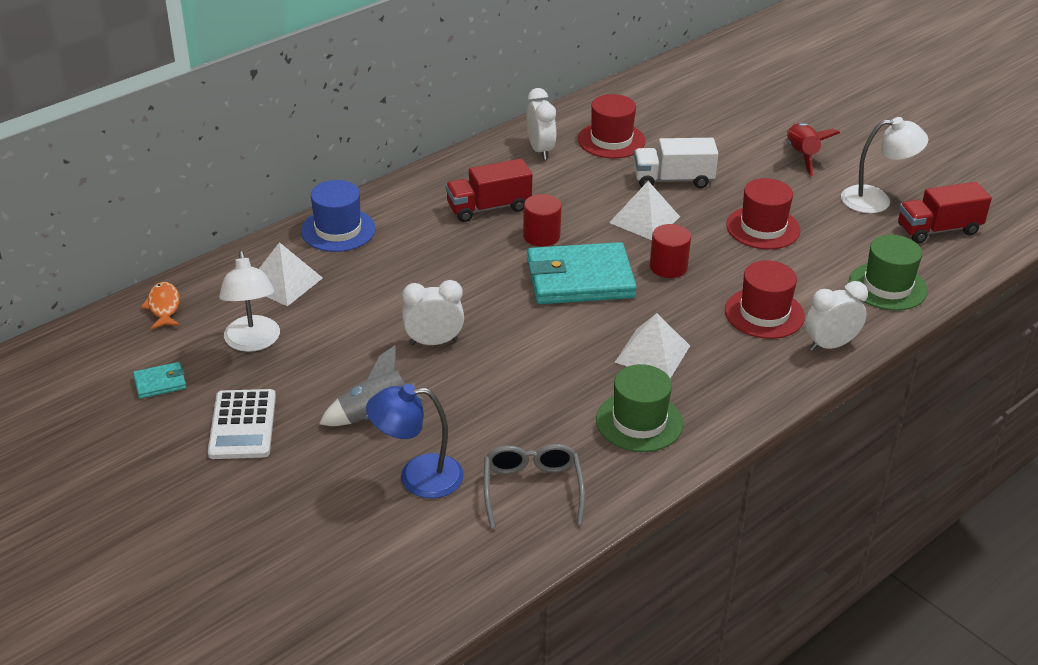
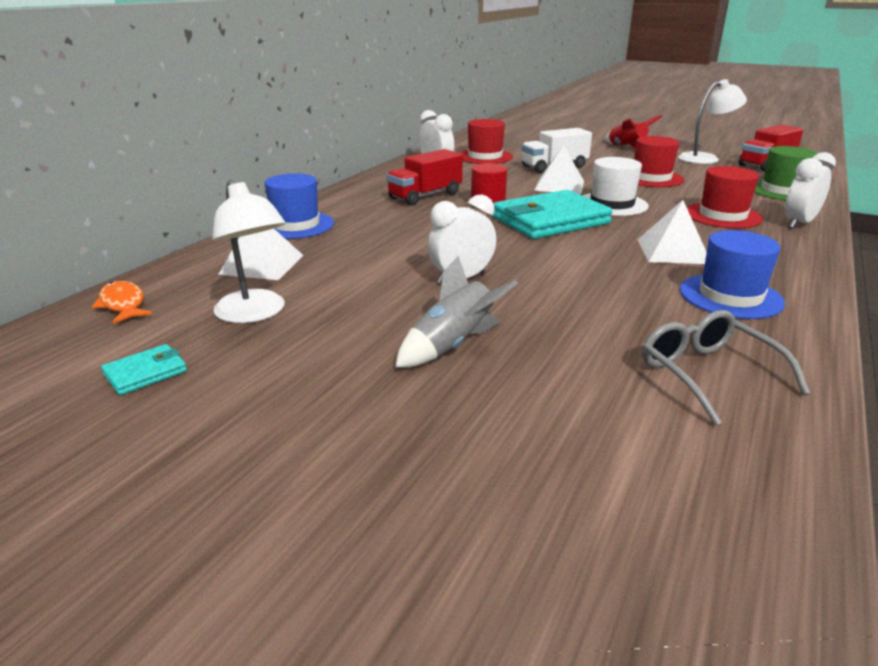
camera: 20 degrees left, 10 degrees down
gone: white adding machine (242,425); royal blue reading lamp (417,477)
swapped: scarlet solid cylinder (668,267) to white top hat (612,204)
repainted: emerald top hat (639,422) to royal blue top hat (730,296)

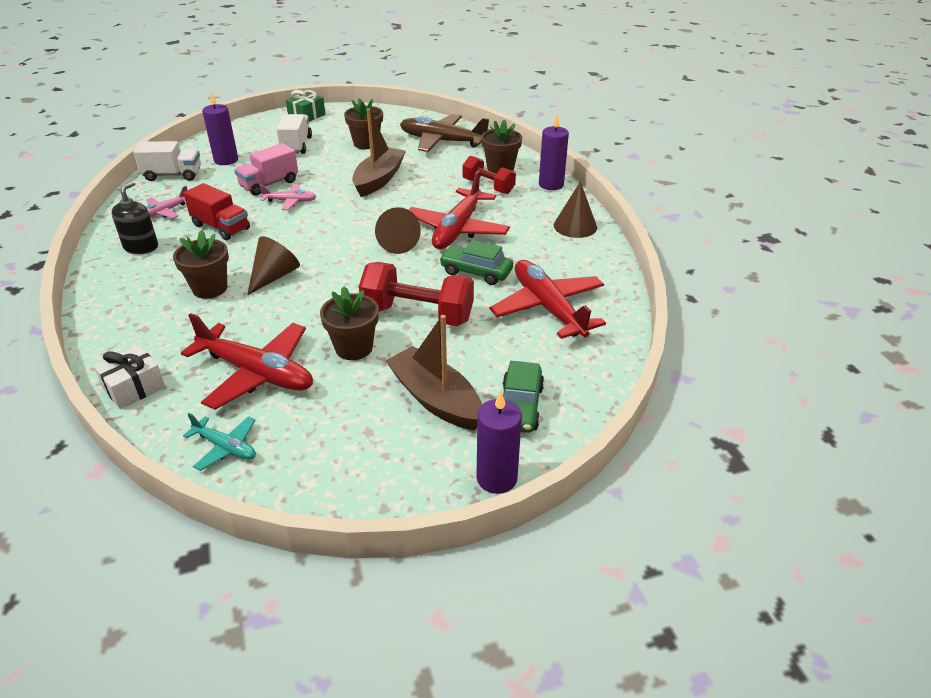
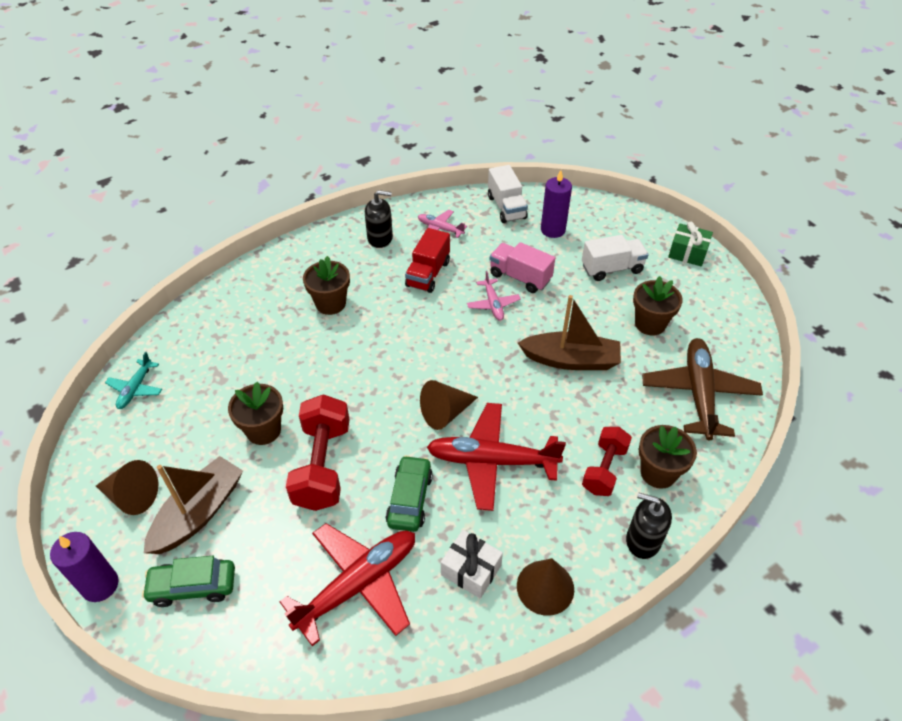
camera: 75 degrees right, 10 degrees up
gone: scarlet toy plane (257,373)
shifted: russet cone shape (274,276) to (132,496); white gift (134,387) to (471,570)
swapped: violet candle (551,184) to jet-black soap dispenser (643,540)

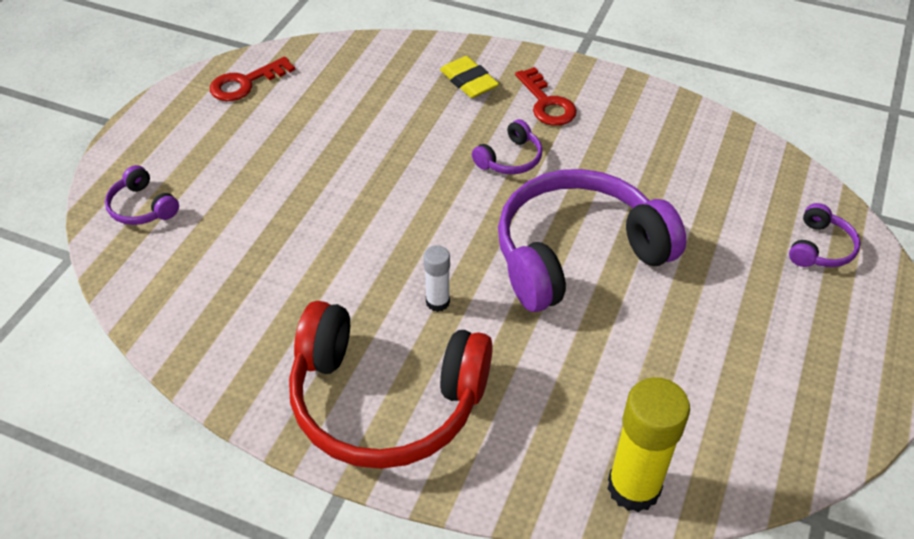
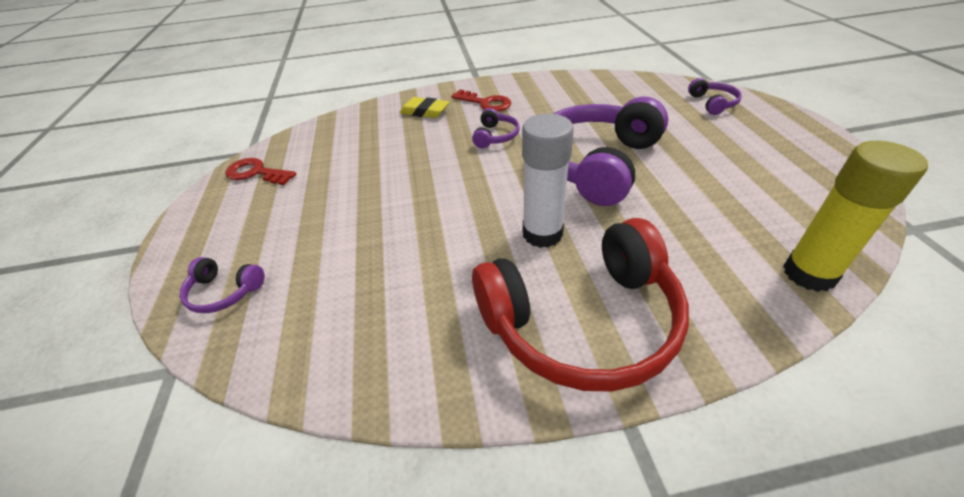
camera: 30 degrees left, 5 degrees down
rotated: scarlet key (245,83) = (256,173) 90 degrees clockwise
scaled: white stick of glue (437,302) = (542,233) x1.89

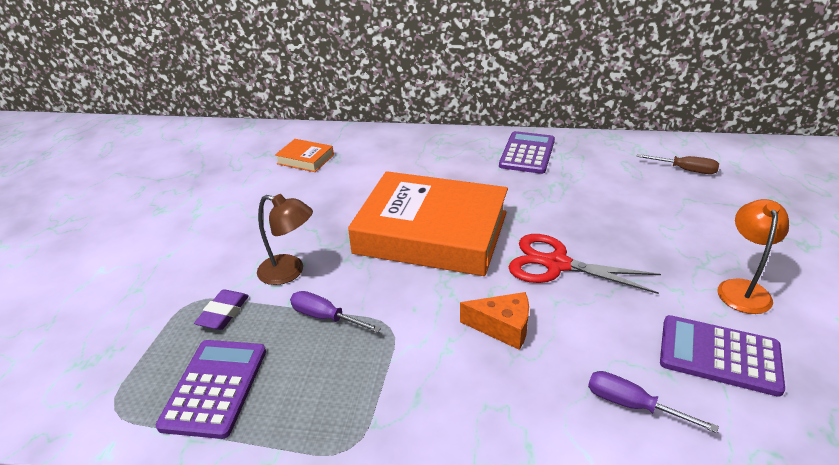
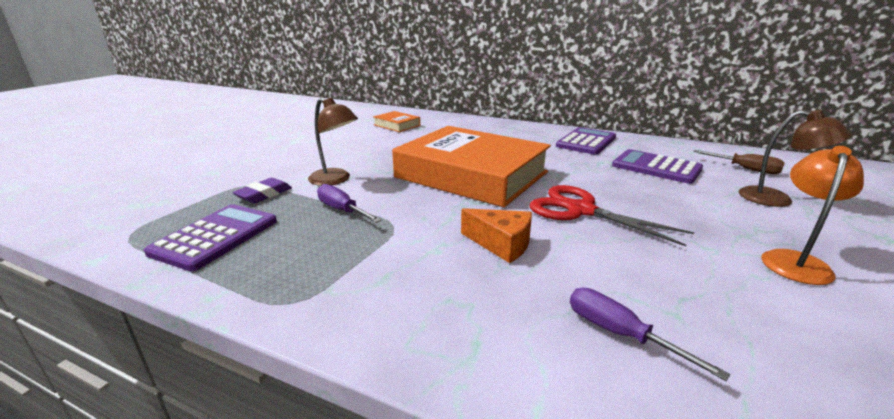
camera: 15 degrees right, 10 degrees down
new: russet reading lamp (776,199)
shifted: violet adding machine (719,355) to (656,167)

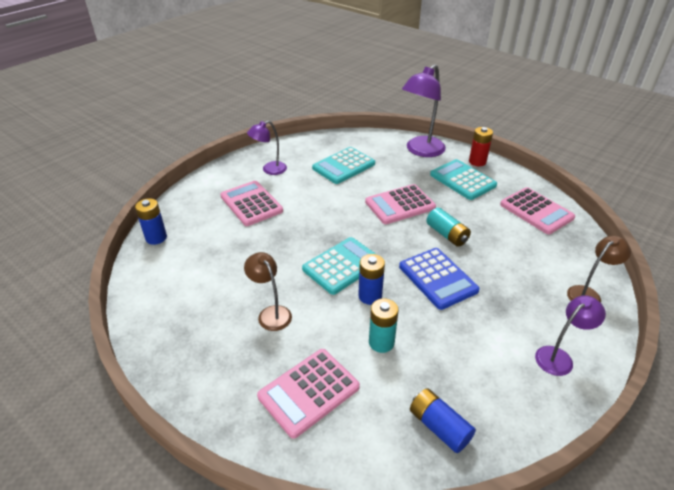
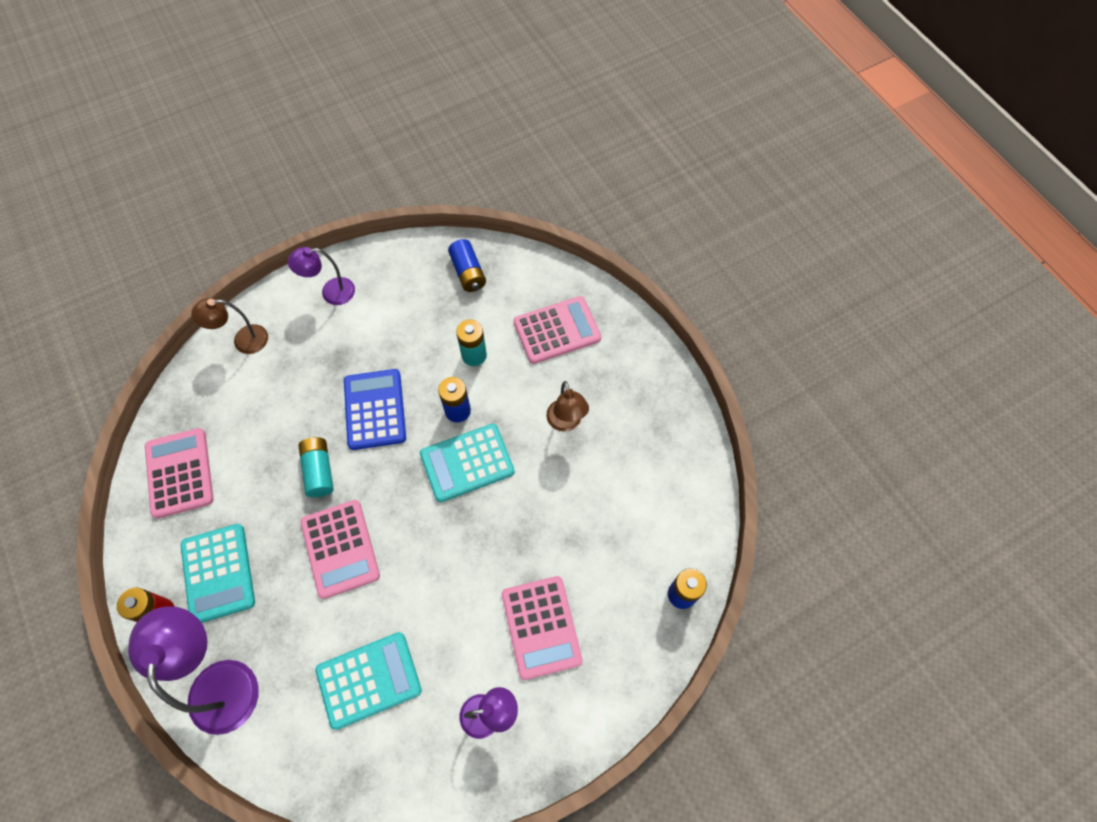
camera: 160 degrees left, 25 degrees up
rotated: violet reading lamp (421,151) = (222,680) 75 degrees counterclockwise; rose-pink adding machine (400,205) = (340,549) 75 degrees clockwise

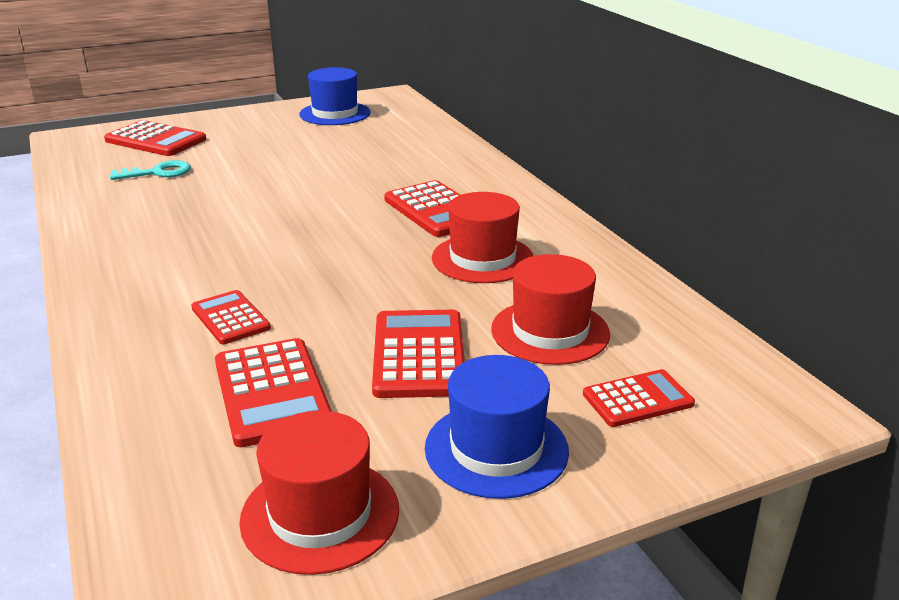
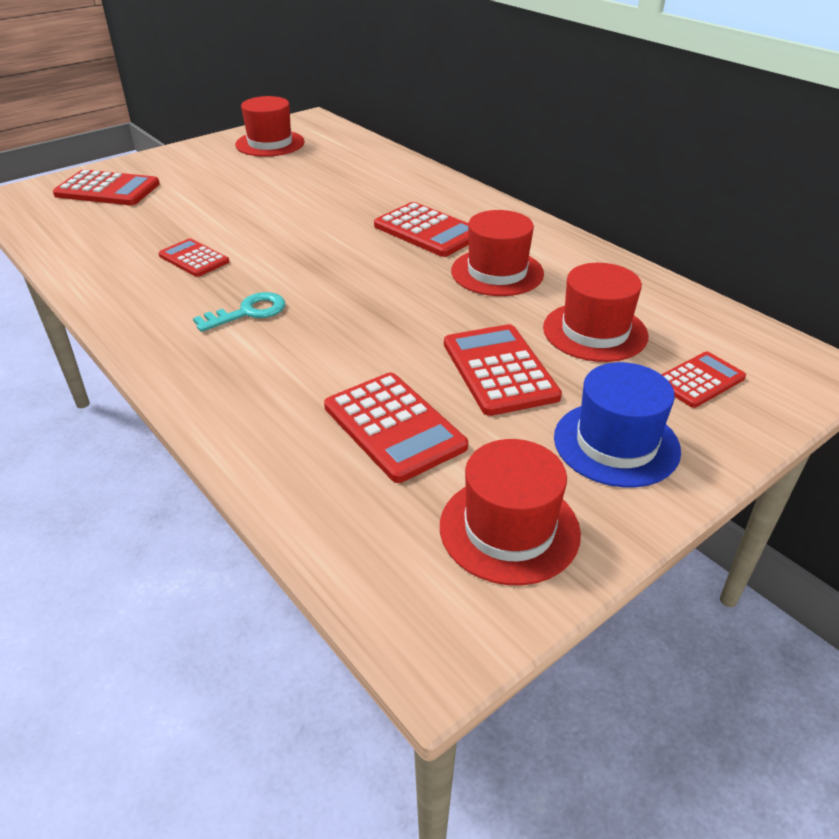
camera: 15 degrees left, 10 degrees up
shifted: scarlet adding machine (230,318) to (194,259); teal key (158,173) to (248,312)
repainted: royal blue top hat (335,113) to scarlet top hat (270,143)

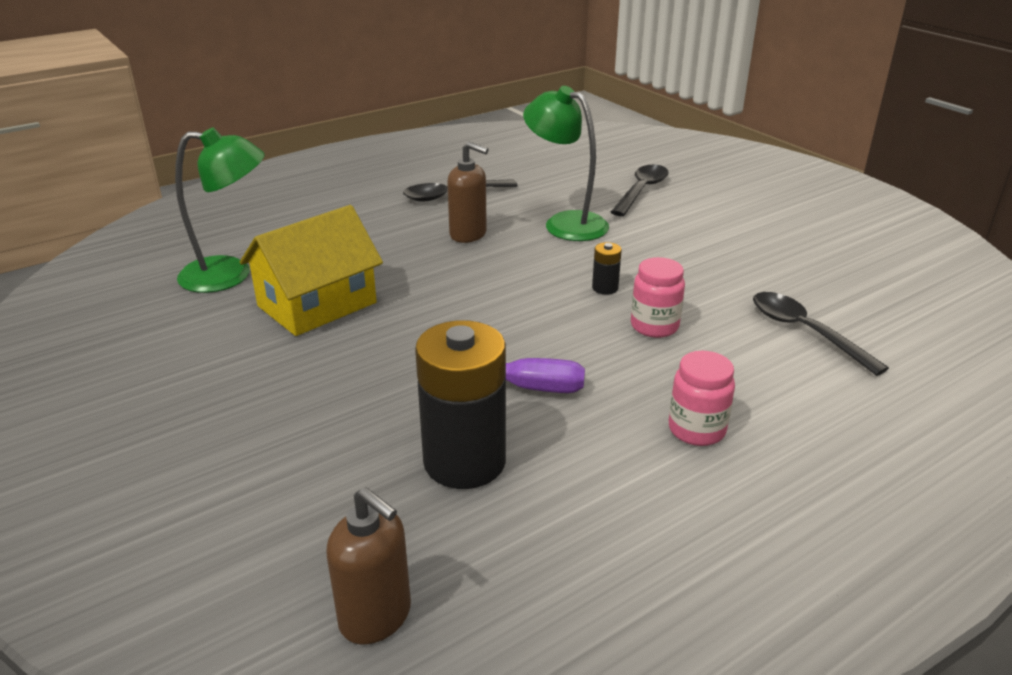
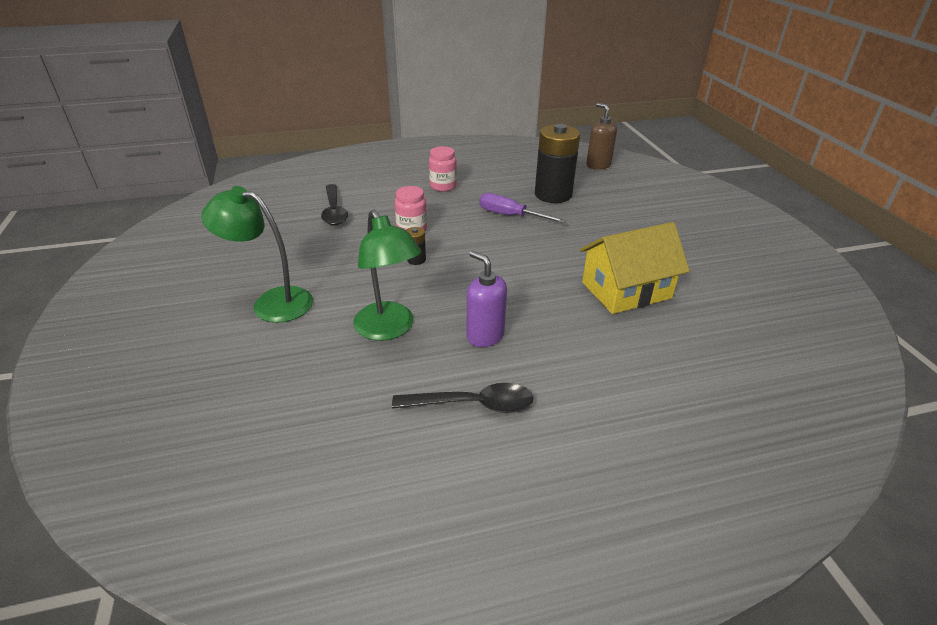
camera: 160 degrees left, 5 degrees up
gone: jet-black spoon (641,191)
shifted: emerald reading lamp (230,275) to (272,302)
repainted: russet soap dispenser (468,234) to violet soap dispenser (485,336)

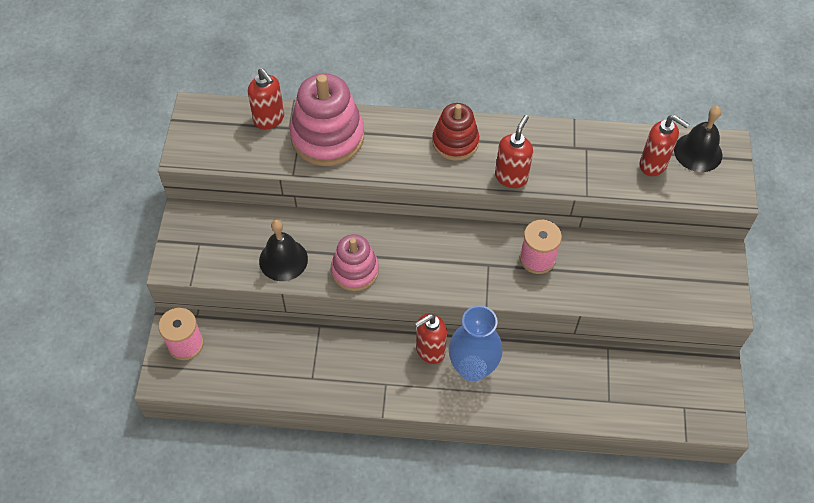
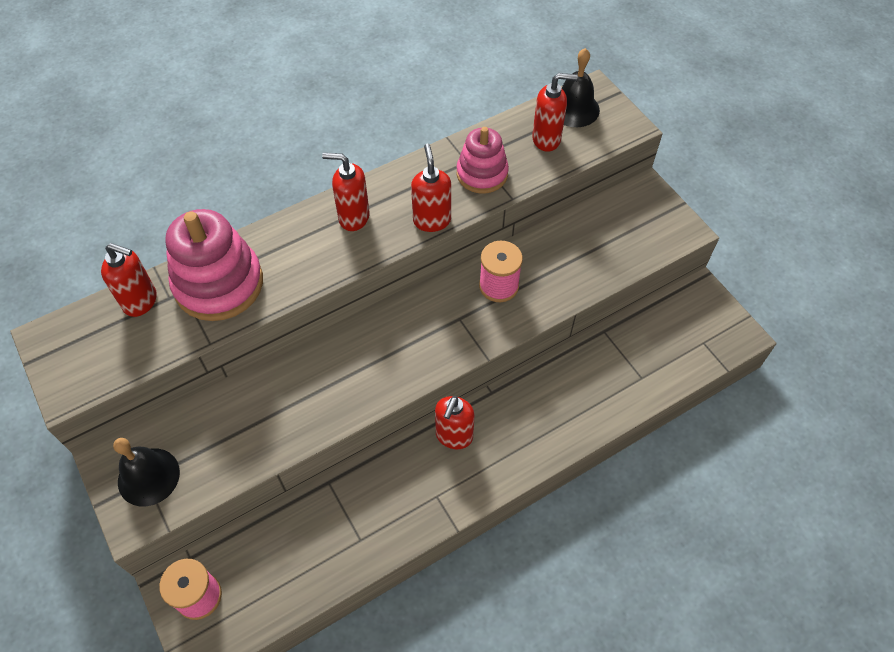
camera: 35 degrees left, 0 degrees up
gone: royal blue flower vase (472,368)
shifted: jet-black hand bell (283,260) to (148,476); rose-pink ring stacker (355,270) to (482,174)
swapped: scarlet ring stacker (455,142) to scarlet soap dispenser (353,217)

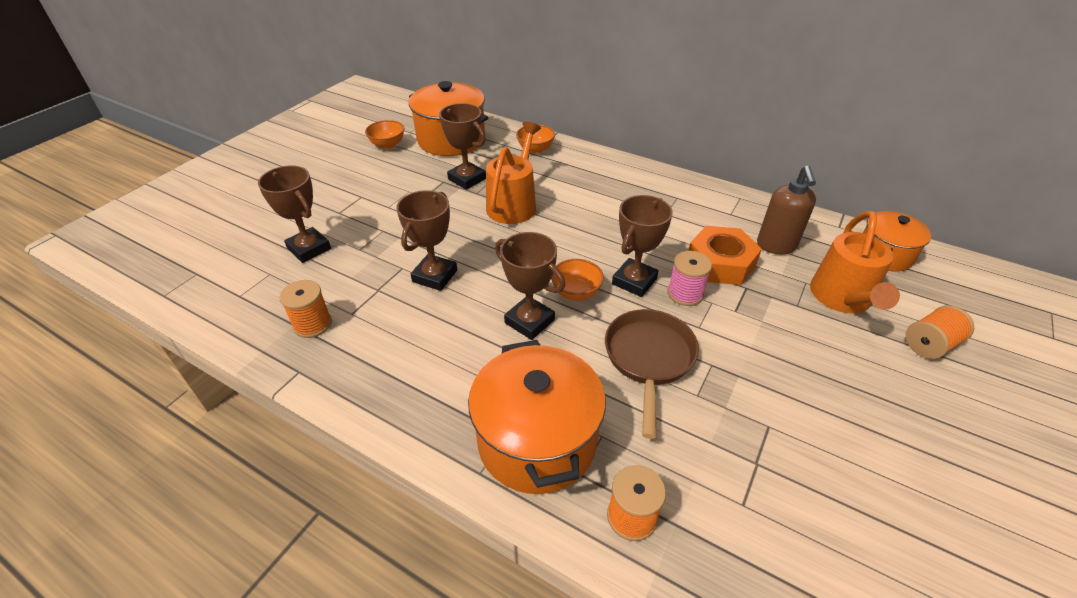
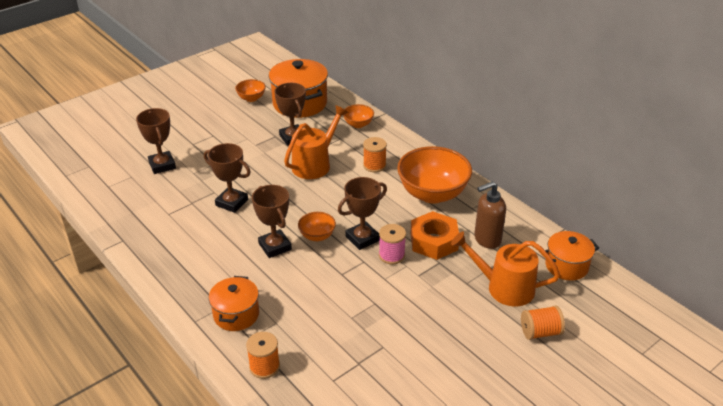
camera: 20 degrees right, 5 degrees down
gone: russet skillet (649,359)
new: bright orange bowl (432,194)
shifted: bright orange bobbin (312,324) to (374,165)
rotated: russet award cup (435,276) = (232,202) 75 degrees clockwise; bright orange watering can (842,299) = (503,287) 75 degrees clockwise; russet soap dispenser (776,246) = (487,239) 45 degrees clockwise
scaled: bright orange cooking pot (537,441) = (236,314) x0.61

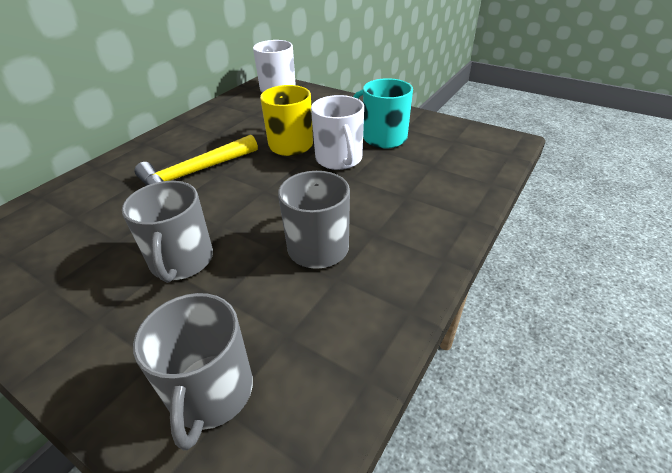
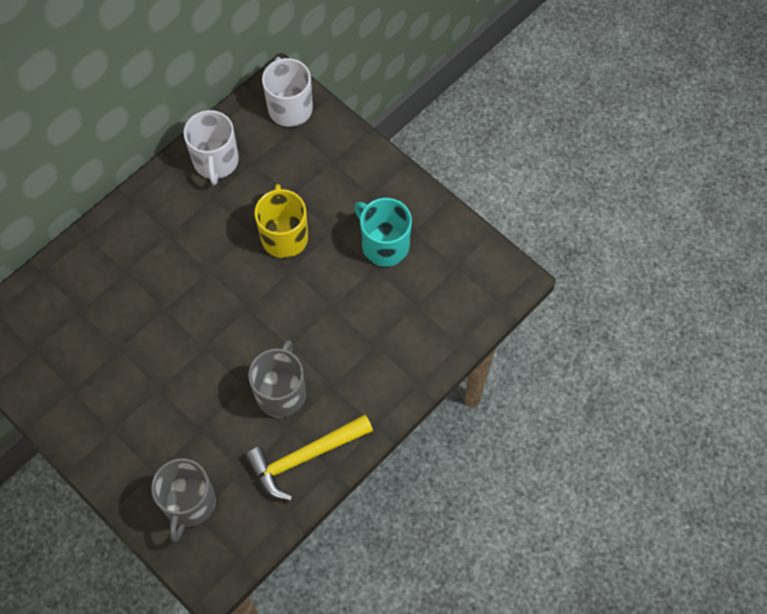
camera: 10 degrees right, 25 degrees up
gone: grey coffee mug (181,261)
shifted: white coffee mug (339,159) to (216,161); yellow hammer (195,173) to (304,457)

